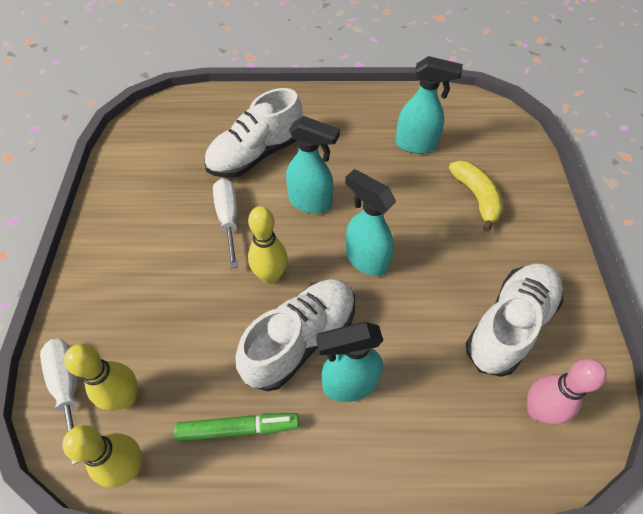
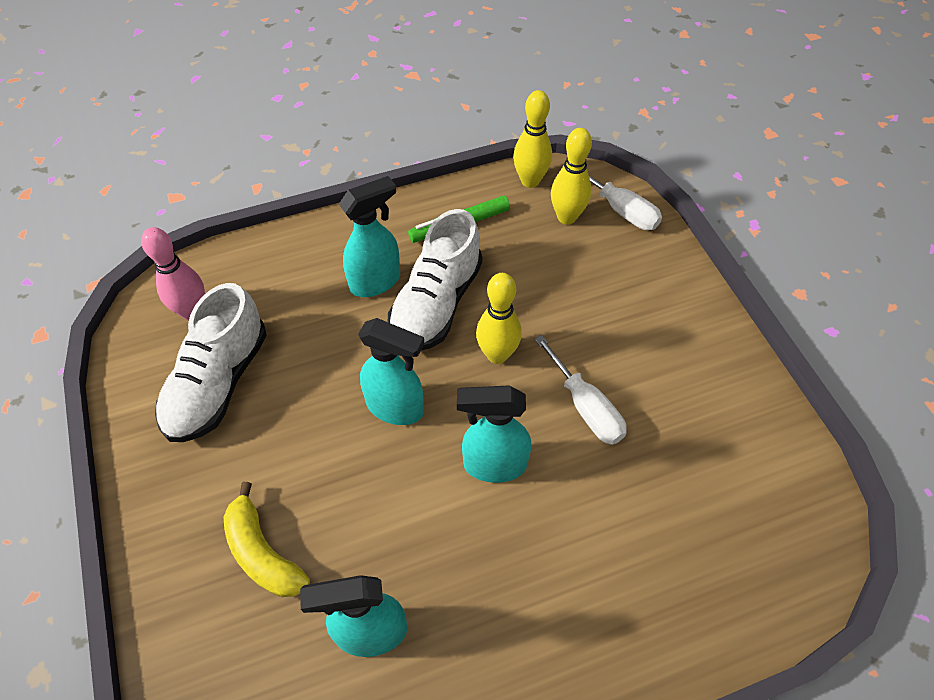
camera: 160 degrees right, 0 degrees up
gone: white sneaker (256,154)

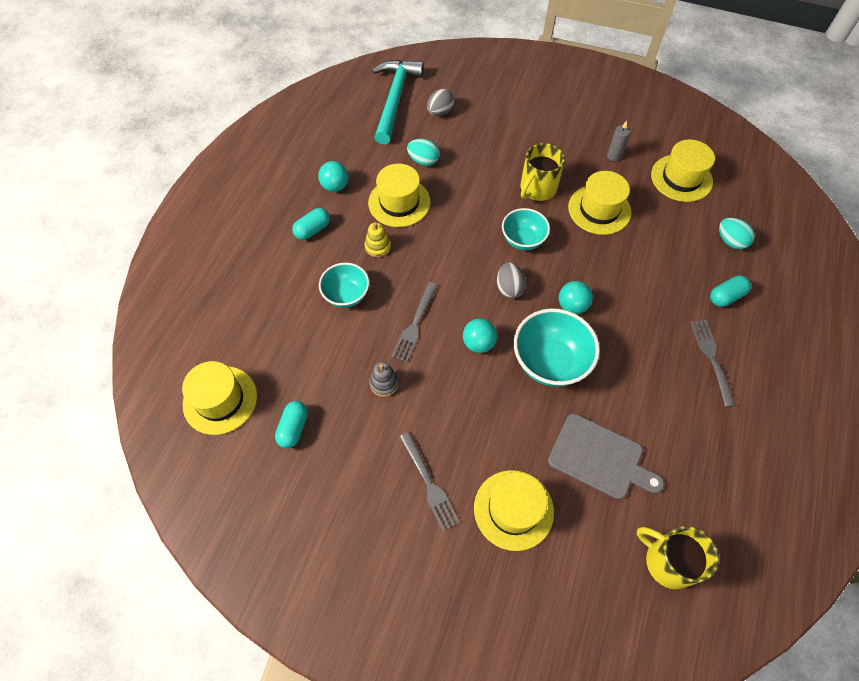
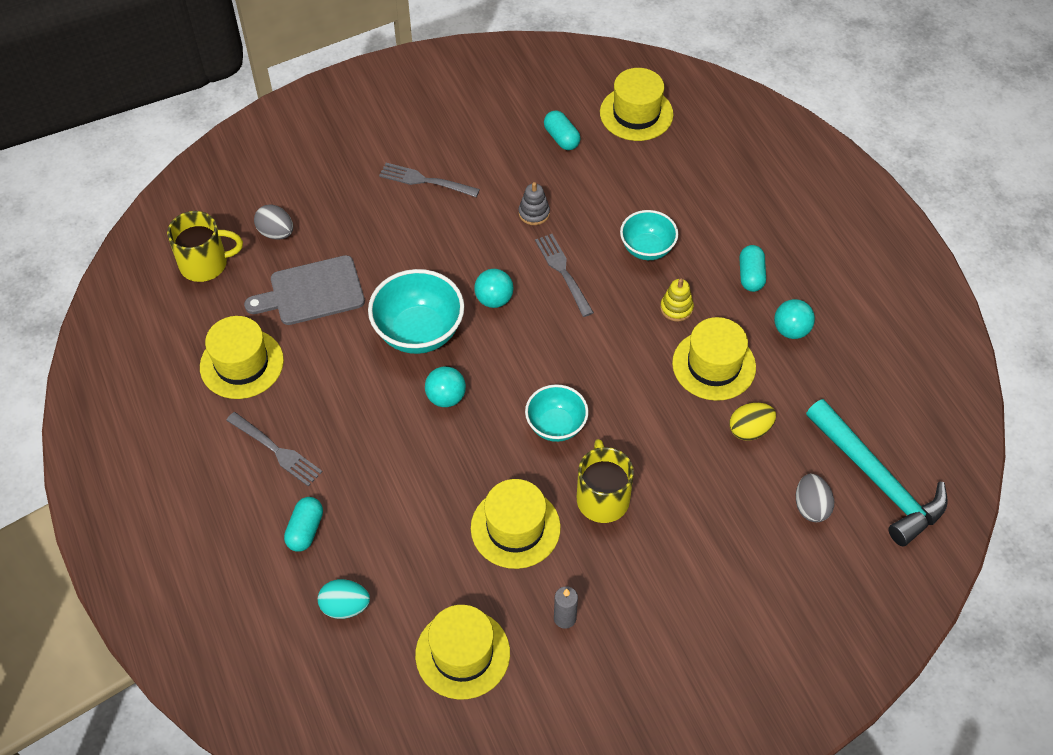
camera: 135 degrees right, 5 degrees down
shifted: yellow top hat (513,509) to (241,364); grey toy egg (509,288) to (276,233)
repainted: teal toy egg (423,161) to yellow toy egg (749,430)

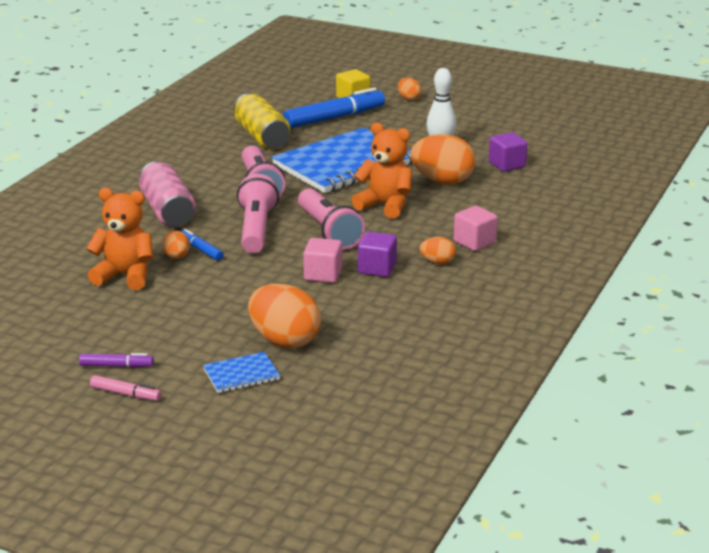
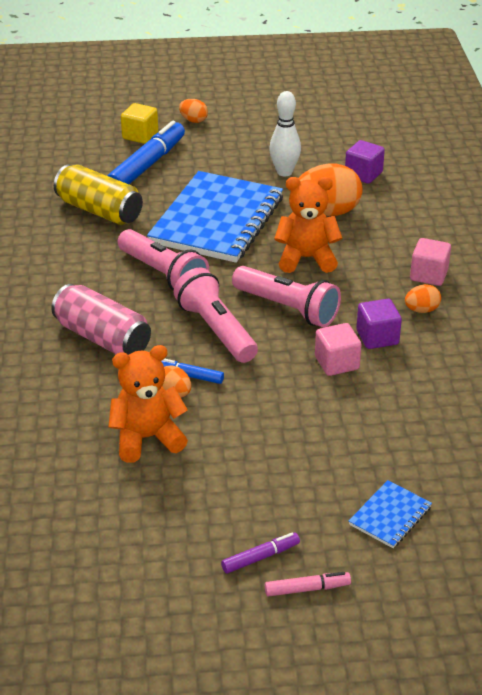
camera: 30 degrees left, 10 degrees up
gone: bright orange toy egg (284,341)

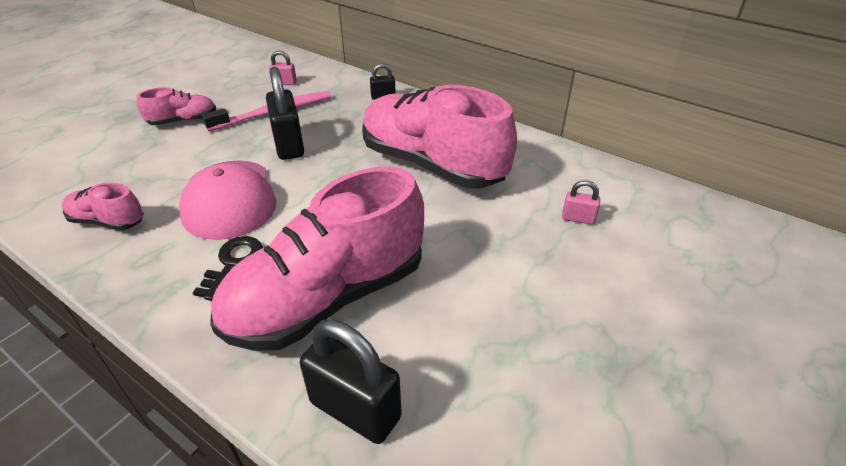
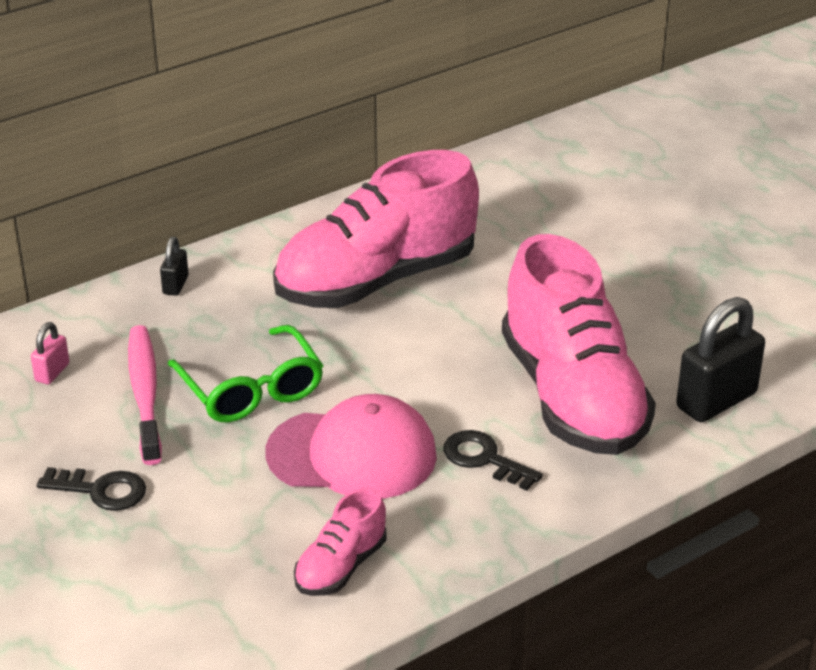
camera: 70 degrees left, 5 degrees down
gone: rose-pink small lock (578,218)
swapped: rose-pink sneaker (183,121) to jet-black key (101,490); jet-black small lock (289,145) to emerald spectacles (251,389)

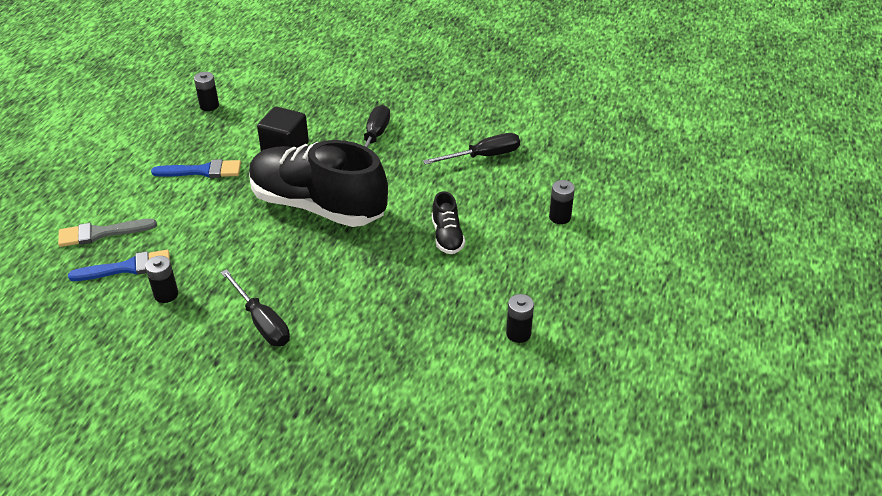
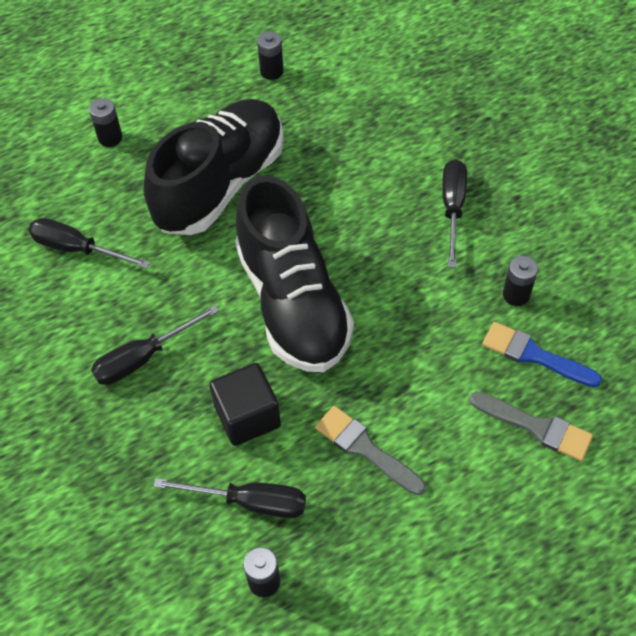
camera: 135 degrees left, 15 degrees up
new: jet-black hand screwdriver (250,502)
repainted: royal blue paintbrush (202,171) to grey paintbrush (365,449)
scaled: jet-black sneaker (447,236) = (220,184) x2.35

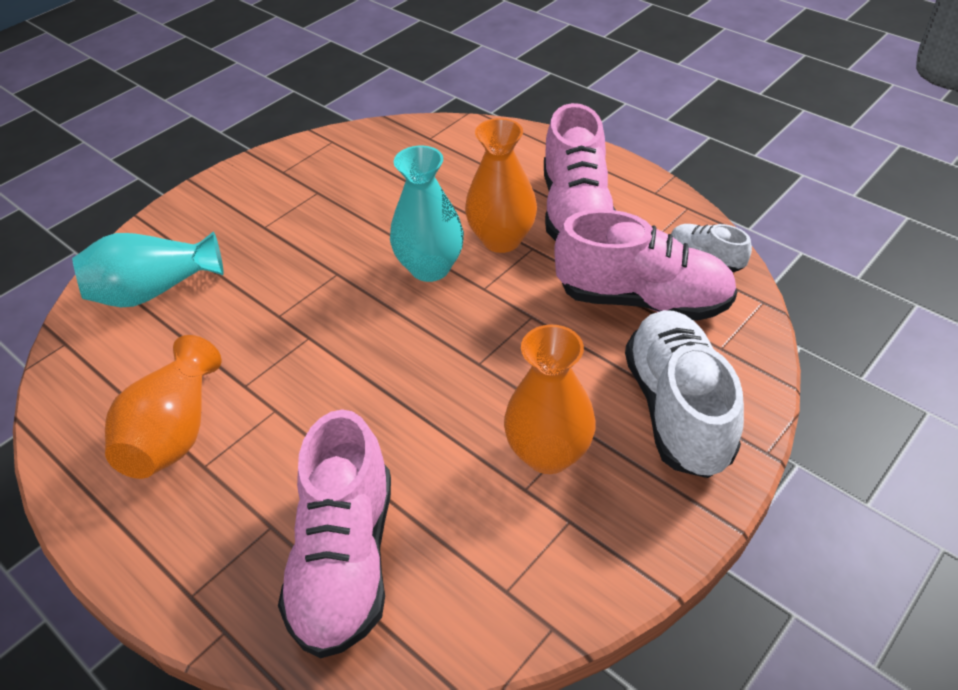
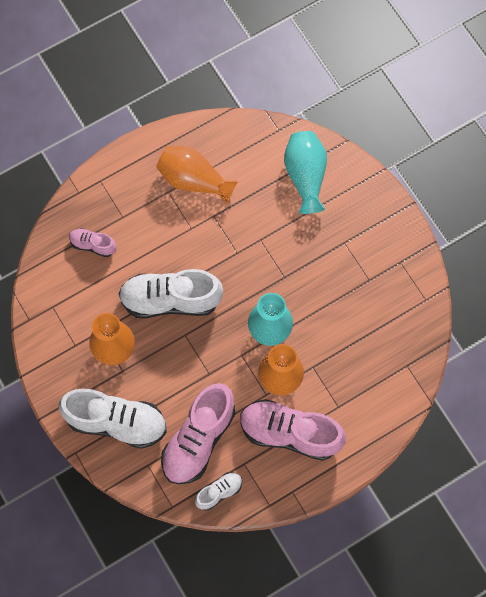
camera: 105 degrees right, 25 degrees up
new: white sneaker (170,300)
scaled: rose-pink sneaker (345,560) = (93,245) x0.49

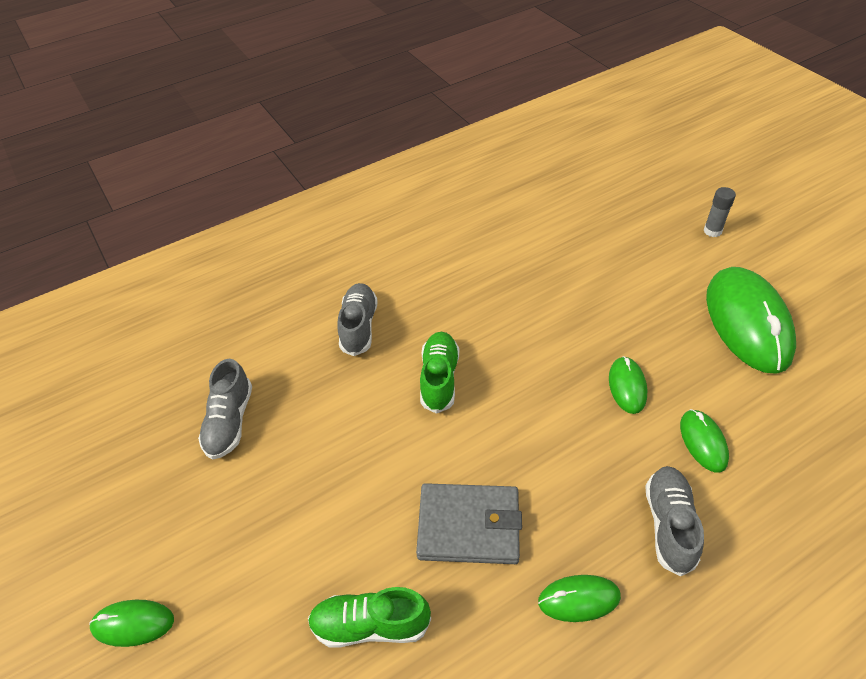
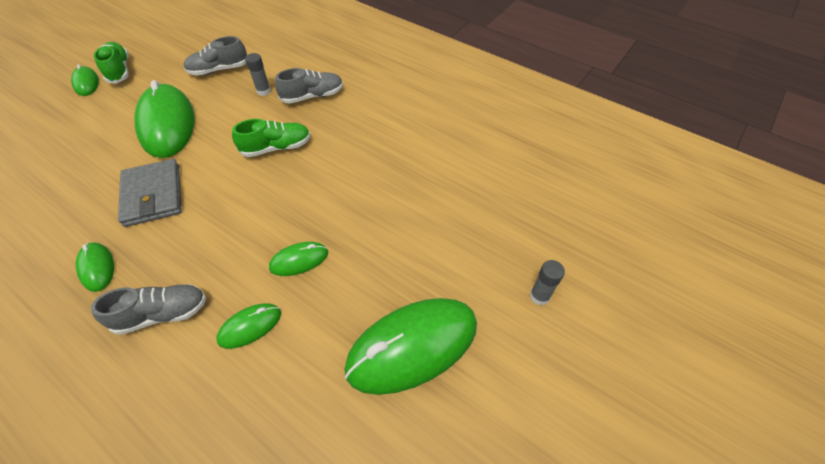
camera: 65 degrees right, 5 degrees up
new: emerald computer mouse (167,124); grey stick of glue (263,91)
shifted: emerald sneaker (370,625) to (119,70)

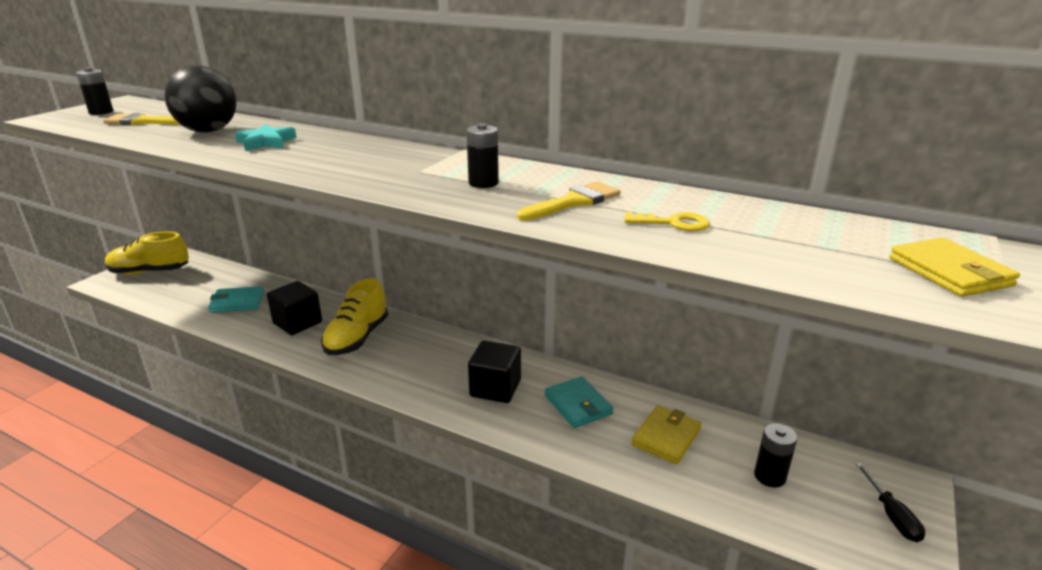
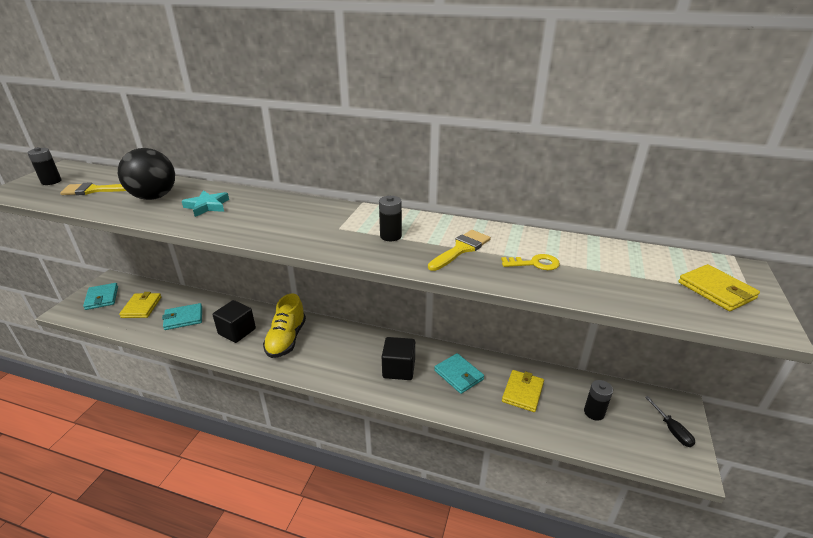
camera: 10 degrees left, 5 degrees up
new: yellow card wallet (142,307)
swapped: yellow sneaker (150,272) to teal card wallet (102,298)

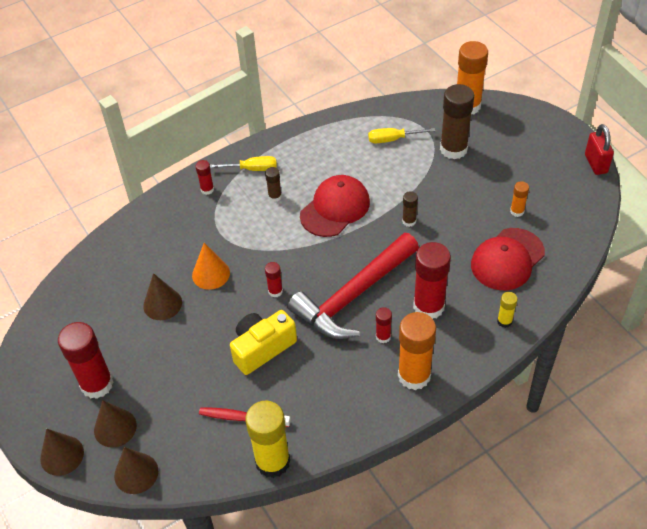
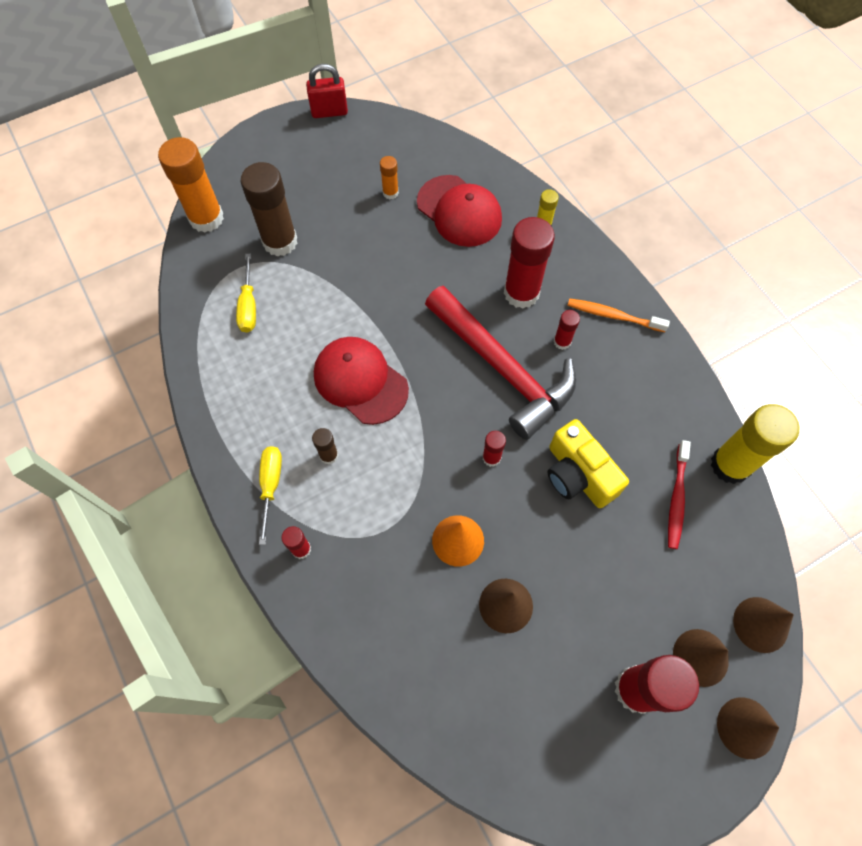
camera: 90 degrees left, 15 degrees up
gone: russet stick of glue (409,221)
swapped: bright orange stick of glue (414,375) to bright orange tooth brush (613,316)

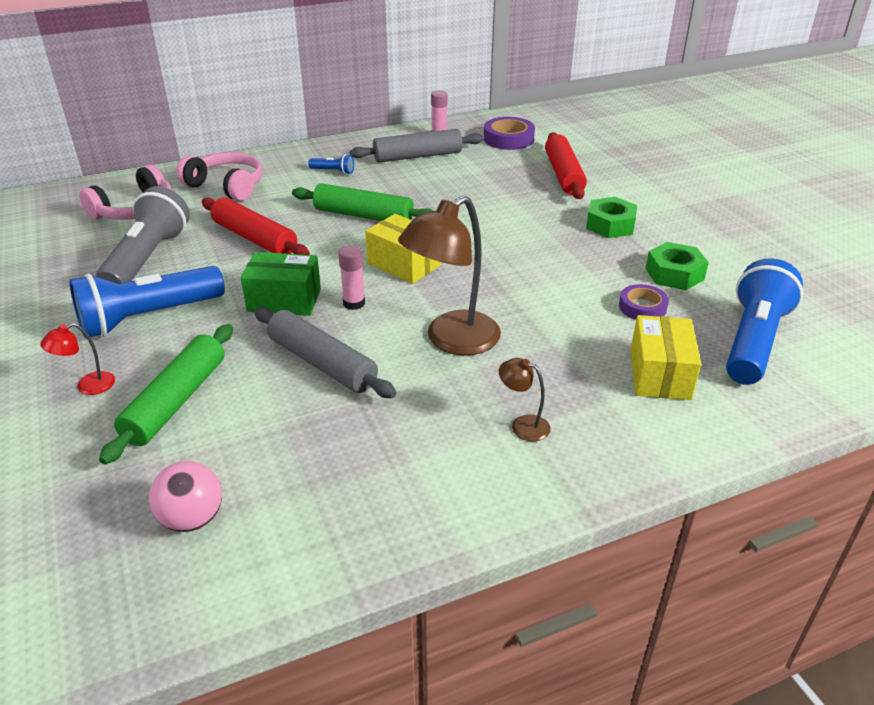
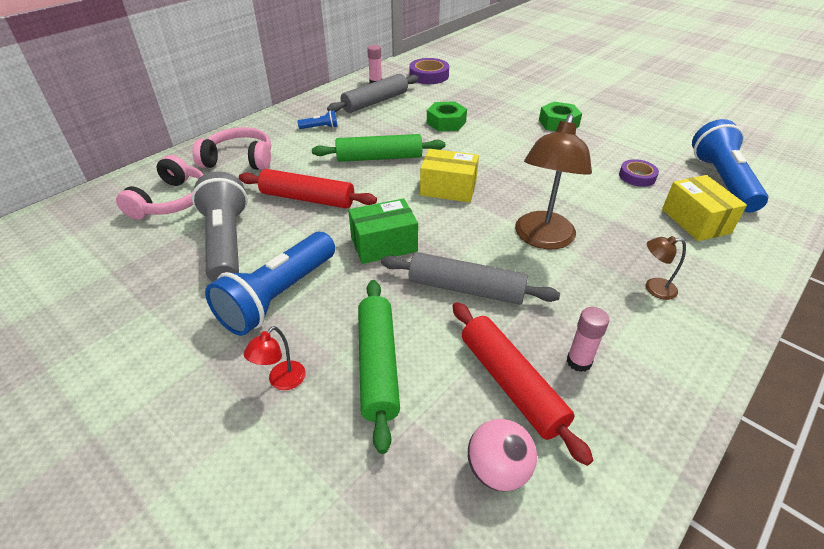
camera: 25 degrees left, 5 degrees up
shifted: emerald hex nut (674,274) to (446,122); scarlet pastry roller (564,174) to (511,384); rose-pink stick of glue (354,303) to (579,361)

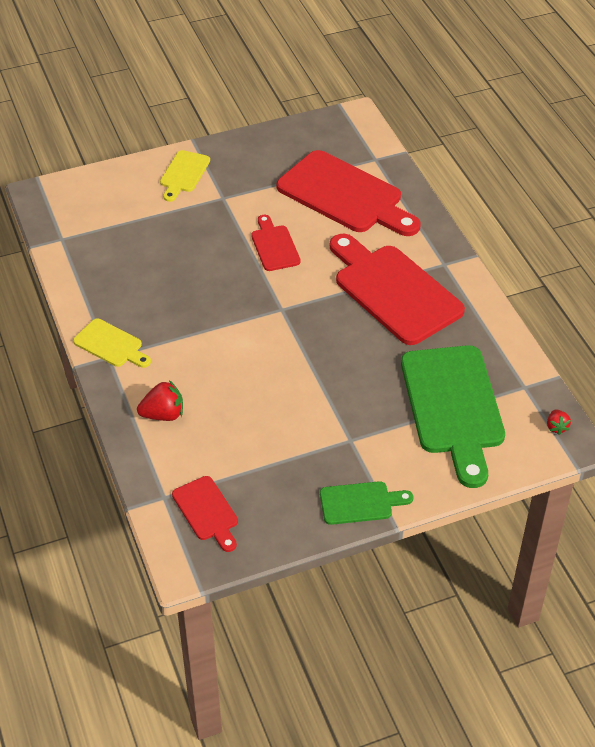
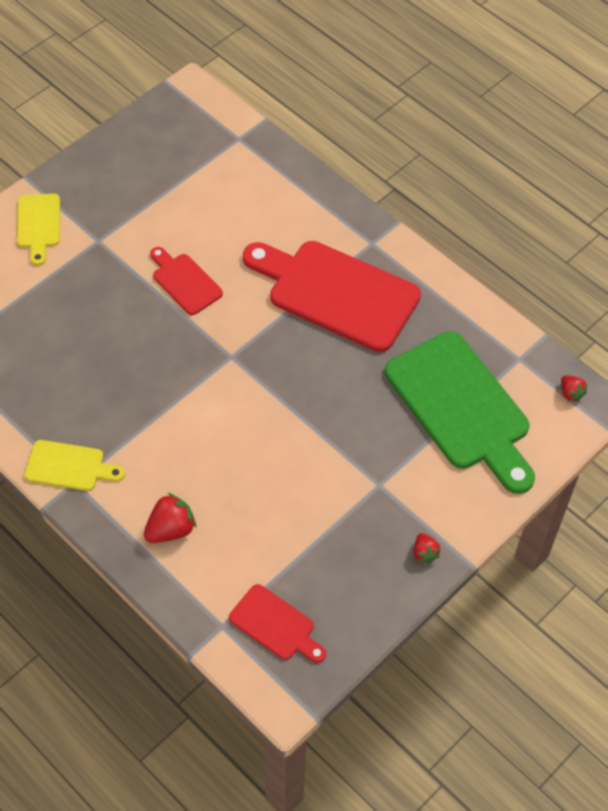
camera: 25 degrees left, 10 degrees up
gone: scarlet chopping board (345,195)
swapped: emerald chopping board (360,503) to scarlet strawberry (424,553)

